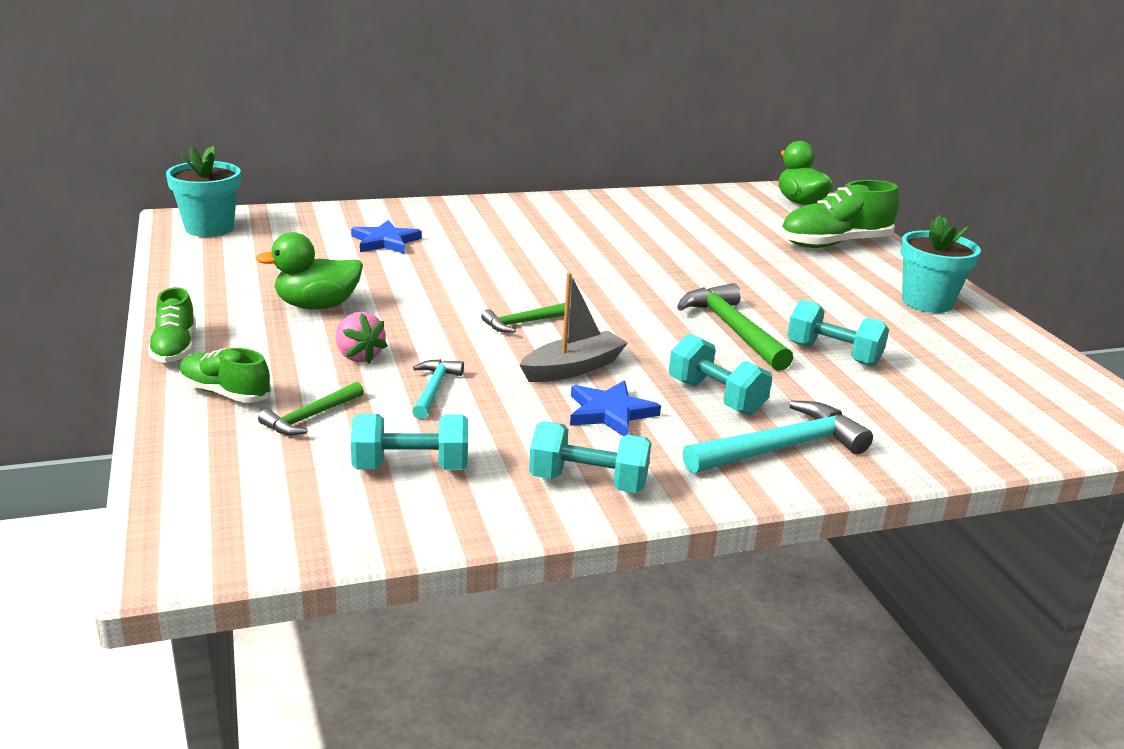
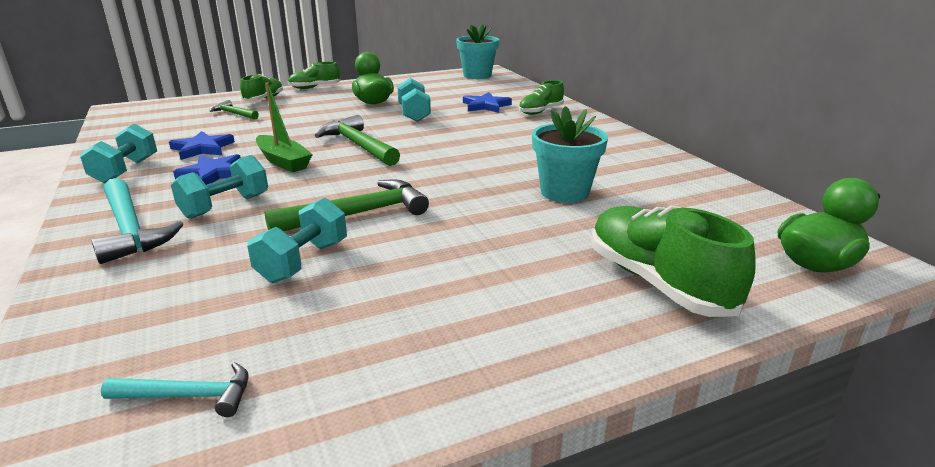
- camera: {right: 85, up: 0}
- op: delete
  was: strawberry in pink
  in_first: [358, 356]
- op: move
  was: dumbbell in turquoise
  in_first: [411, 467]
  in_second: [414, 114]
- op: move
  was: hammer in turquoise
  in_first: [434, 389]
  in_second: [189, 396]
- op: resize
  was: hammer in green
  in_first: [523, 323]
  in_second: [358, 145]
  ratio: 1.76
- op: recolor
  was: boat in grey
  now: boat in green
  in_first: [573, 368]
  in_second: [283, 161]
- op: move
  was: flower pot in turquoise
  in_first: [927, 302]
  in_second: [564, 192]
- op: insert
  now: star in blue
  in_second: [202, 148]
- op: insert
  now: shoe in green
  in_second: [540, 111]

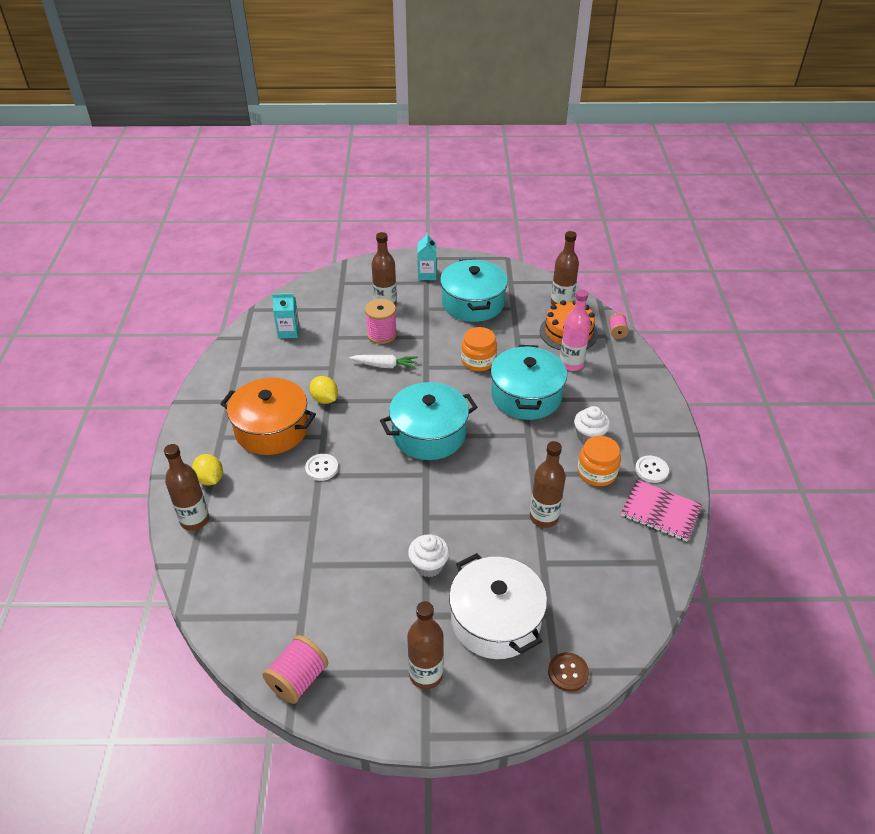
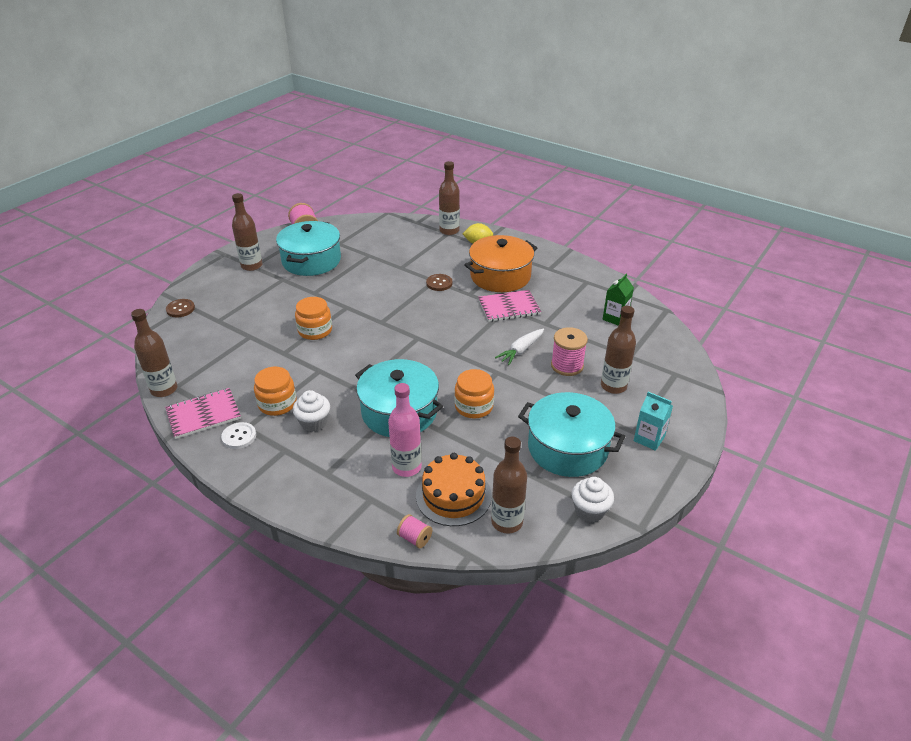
- camera: {right: 125, up: -5}
- op: recolor
  was: carton in turquoise
  now: carton in green
  in_first: [288, 332]
  in_second: [615, 318]
- op: recolor
  was: button in white
  now: button in brown
  in_first: [322, 468]
  in_second: [439, 283]
- op: replace
  was: lemon in yellow
  now: notebook in pink
  in_first: [325, 399]
  in_second: [509, 307]
- op: move
  was: pot in turquoise
  in_first: [429, 434]
  in_second: [311, 261]
- op: move
  was: cupcake in white
  in_first: [428, 565]
  in_second: [589, 510]
- op: delete
  was: pot in white
  in_first: [495, 620]
- op: move
  was: bottle in brown
  in_first: [544, 517]
  in_second: [164, 389]
- op: insert
  now: jar in orange
  in_second: [315, 330]

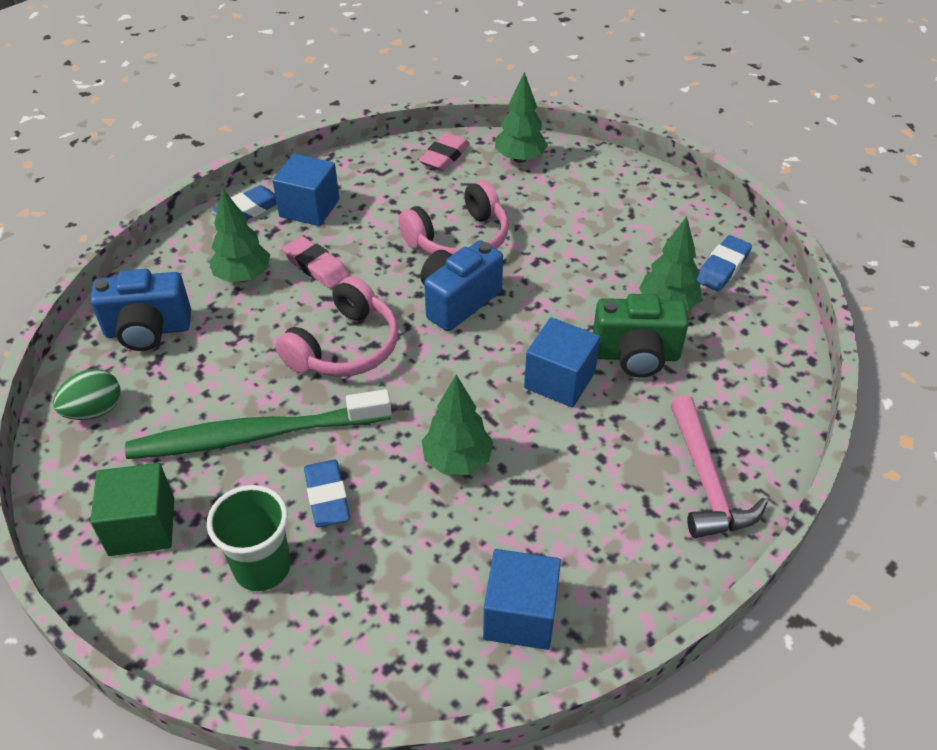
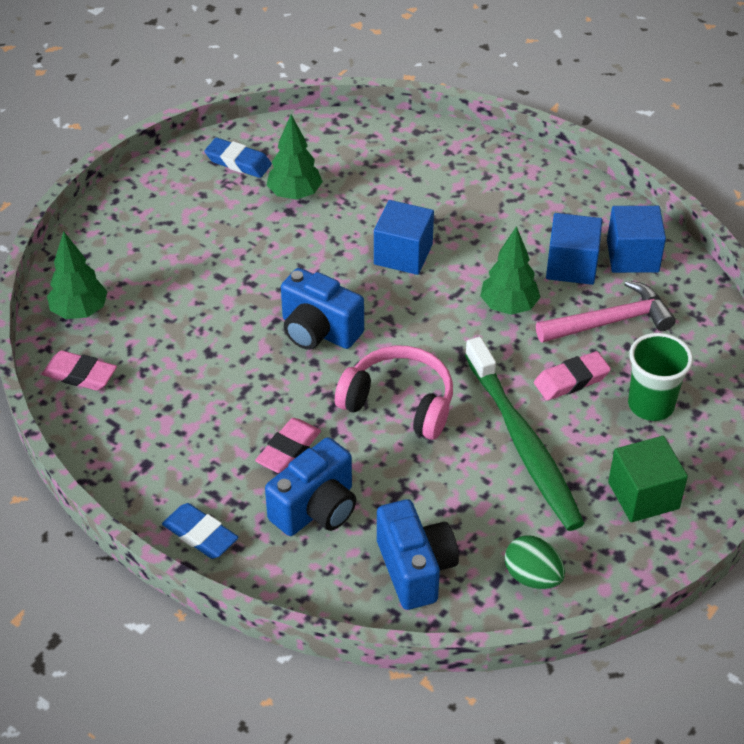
- camera: {right: -100, up: 0}
- op: replace
  was: tree in green
  now: camera in blue
  in_first: [243, 276]
  in_second: [316, 509]
- op: move
  was: cube in blue
  in_first: [309, 208]
  in_second: [571, 266]
- op: recolor
  was: eraser in blue
  now: eraser in pink
  in_first: [327, 497]
  in_second: [571, 380]
- op: delete
  was: headphones in pink
  in_first: [459, 239]
- op: delete
  was: camera in green
  in_first: [636, 356]
- op: move
  was: hammer in pink
  in_first: [706, 481]
  in_second: [611, 321]

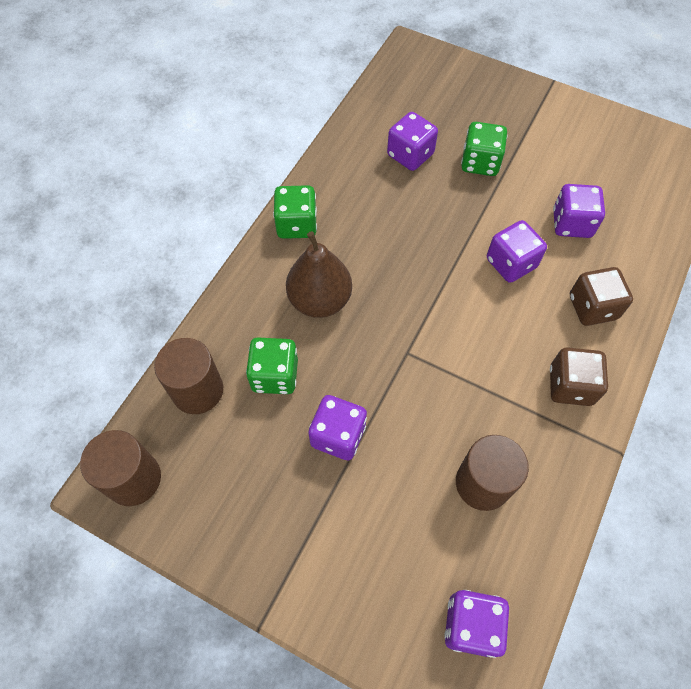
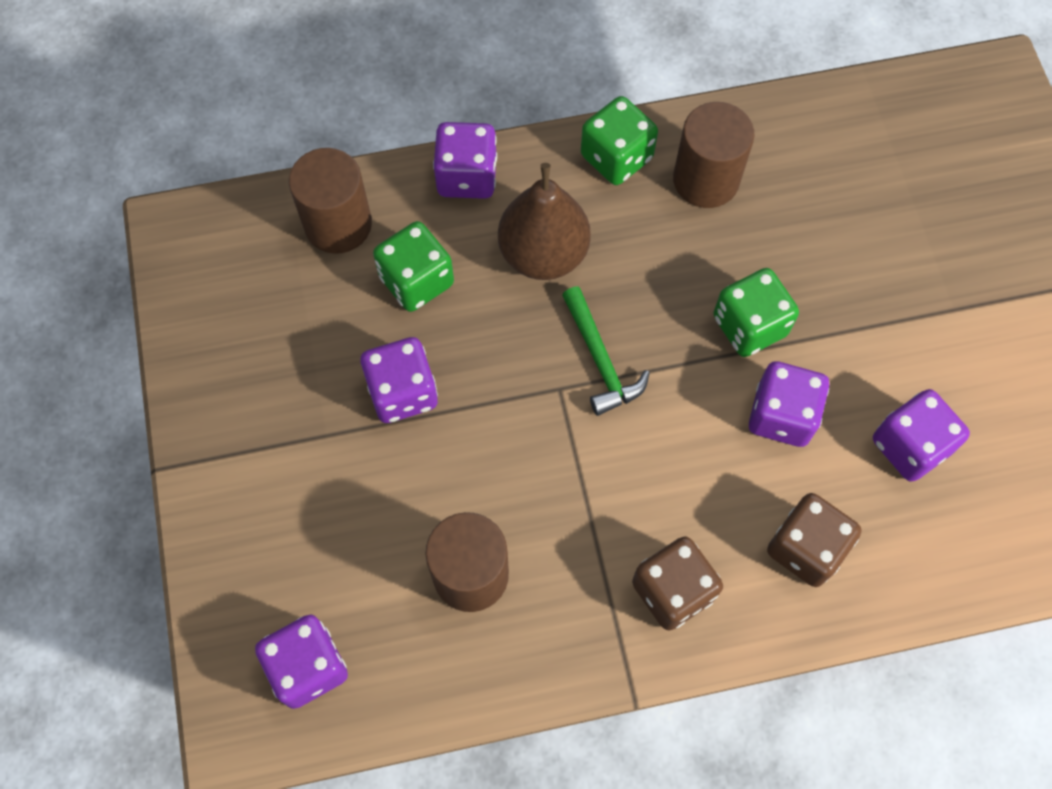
- camera: {right: 50, up: 5}
- op: move
  was: cylinder in brown
  in_first: [133, 479]
  in_second: [706, 180]
- op: move
  was: dice in purple
  in_first: [410, 155]
  in_second: [467, 176]
- op: move
  was: dice in green
  in_first: [480, 162]
  in_second: [749, 326]
- op: insert
  now: hammer in green
  in_second: [600, 359]

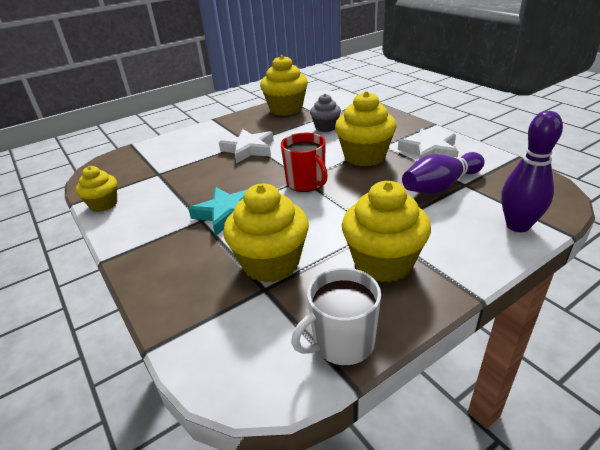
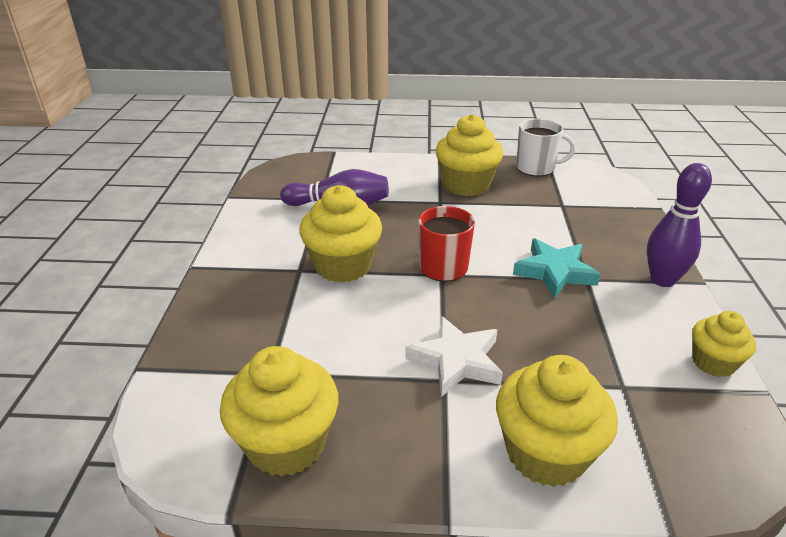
- camera: {right: -145, up: 0}
- op: move
  was: cupcake in yellow
  in_first: [271, 263]
  in_second: [546, 453]
- op: delete
  was: cupcake in grey
  in_first: [325, 127]
- op: delete
  was: star in white
  in_first: [429, 151]
- op: move
  was: bowling pin in purple
  in_first: [517, 225]
  in_second: [662, 280]

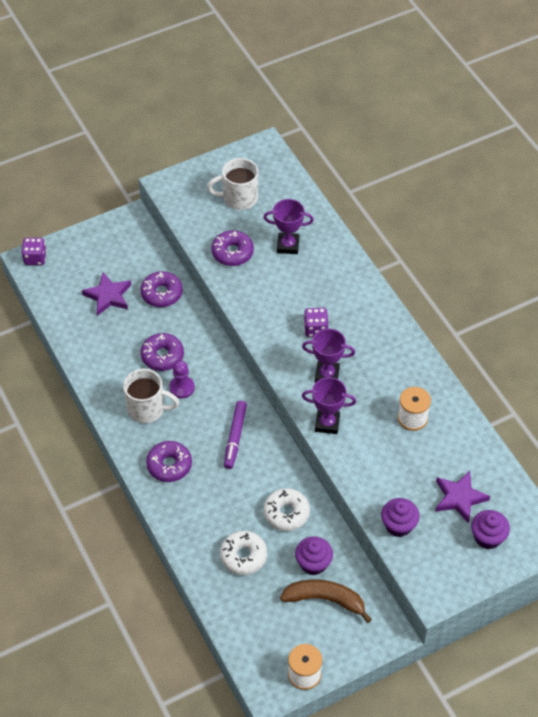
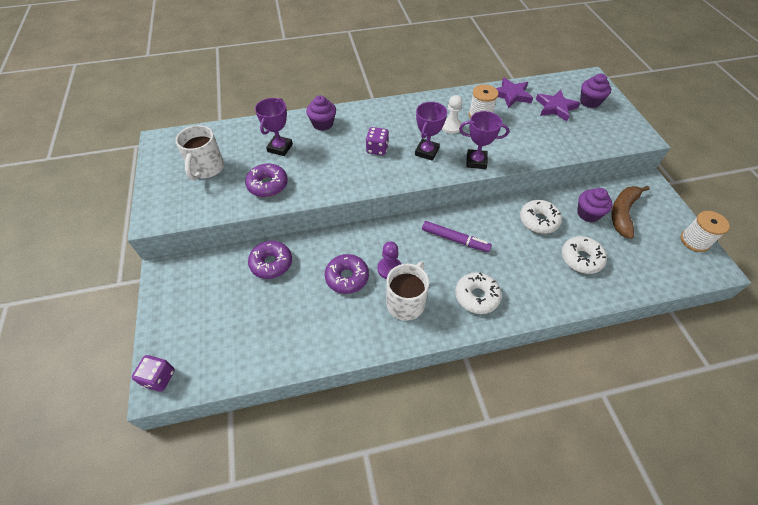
- camera: {right: -75, up: 0}
- op: move
  was: star in purple
  in_first: [108, 296]
  in_second: [511, 95]
- op: recolor
  was: donut in purple
  now: donut in white
  in_first: [169, 465]
  in_second: [476, 296]
- op: rotate
  was: trophy in purple
  in_first: [327, 423]
  in_second: [476, 161]
  clockwise: 75
- op: move
  was: cupcake in purple
  in_first: [398, 525]
  in_second: [323, 124]
- op: insert
  now: pawn in white
  in_second: [451, 126]

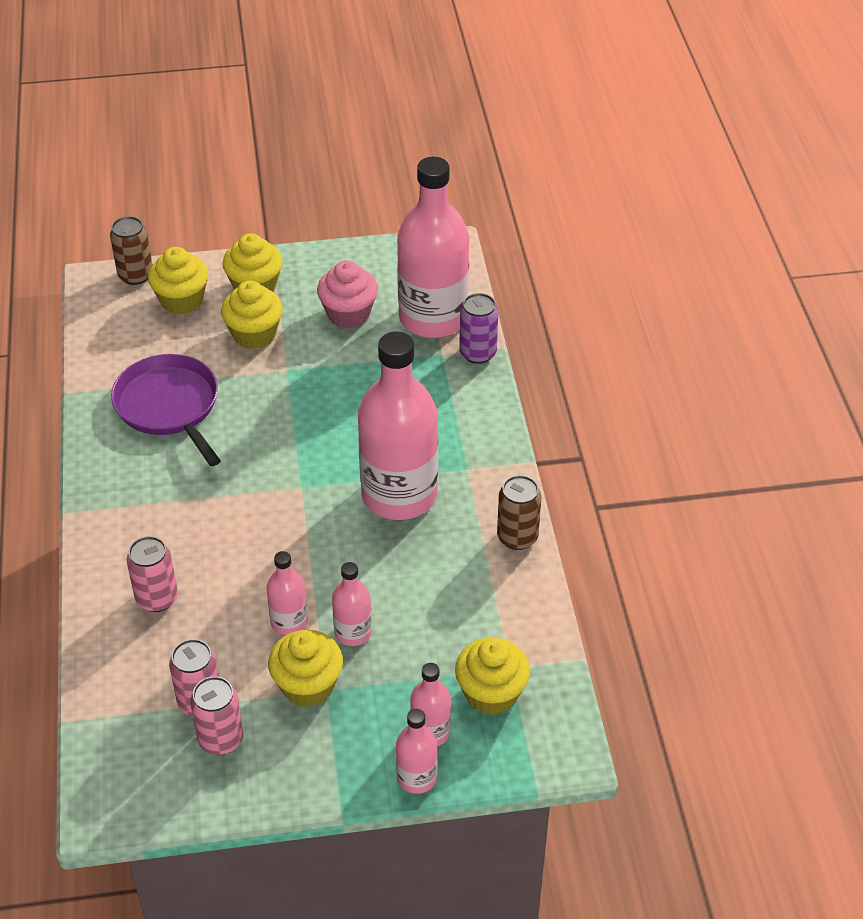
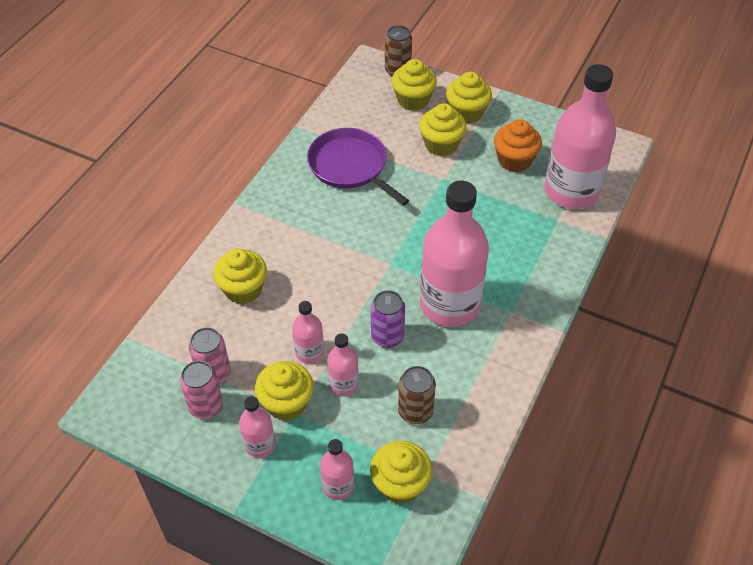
- camera: {right: 35, up: 5}
- op: rotate
  was: pan in purple
  in_first: [169, 406]
  in_second: [350, 166]
  clockwise: -45
- op: replace
  was: can in pink
  now: cupcake in yellow
  in_first: [157, 598]
  in_second: [243, 289]
- op: recolor
  was: cupcake in pink
  now: cupcake in orange
  in_first: [348, 314]
  in_second: [514, 160]
- op: move
  was: bottle in pink
  in_first: [417, 777]
  in_second: [260, 444]
- op: move
  was: can in purple
  in_first: [478, 353]
  in_second: [387, 336]
- op: move
  was: can in brown
  in_first: [517, 537]
  in_second: [415, 411]

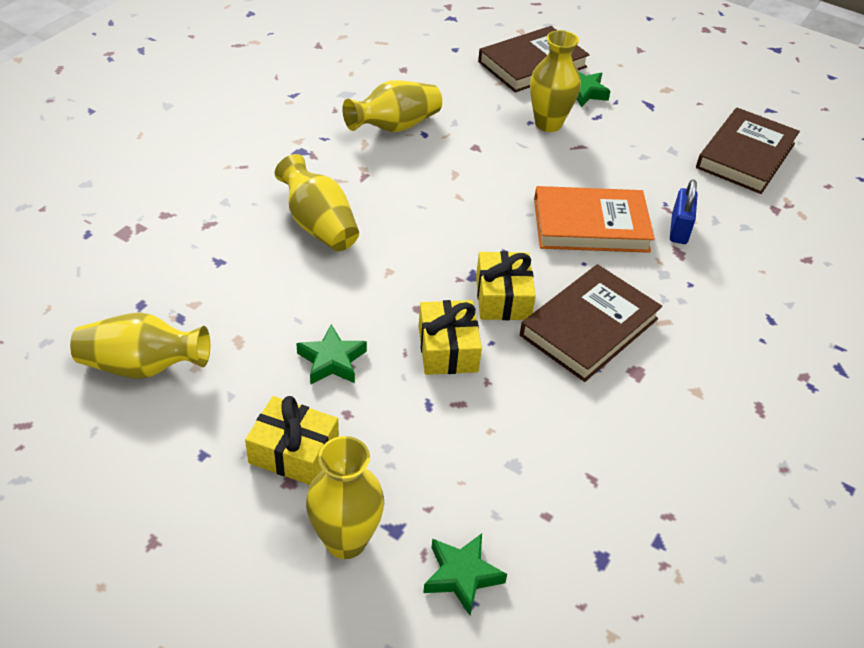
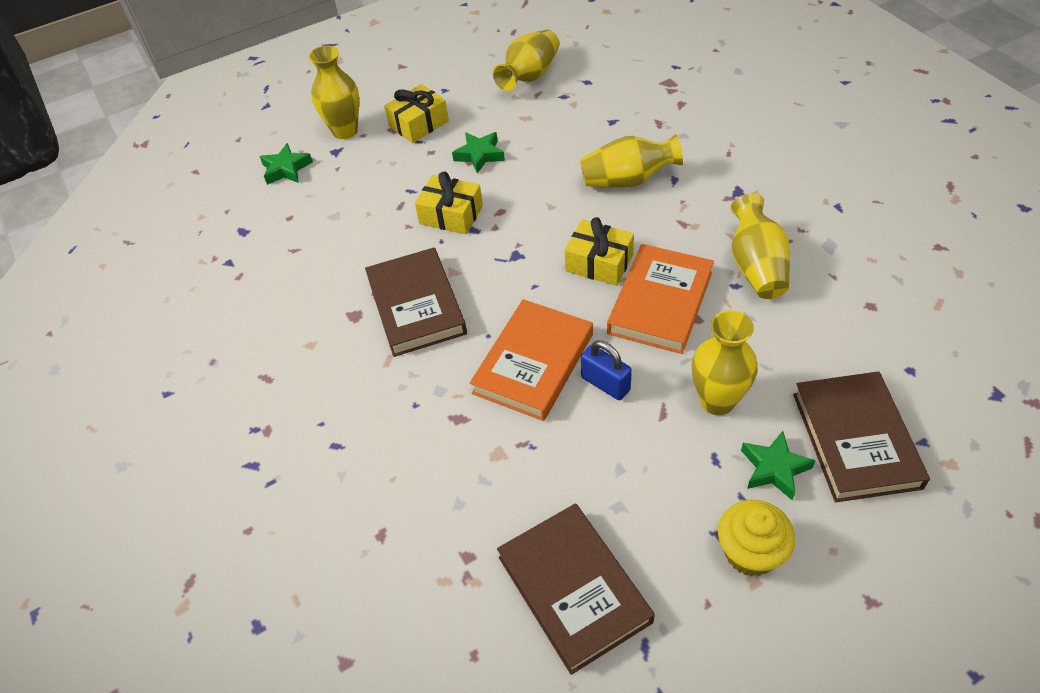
- camera: {right: 125, up: 5}
- op: move
  was: gift in yellow
  in_first: [503, 297]
  in_second: [599, 263]
- op: move
  was: padlock in blue
  in_first: [679, 229]
  in_second: [605, 384]
- op: insert
  now: book in orange
  in_second: [660, 302]
- op: insert
  now: cupcake in yellow
  in_second: [750, 552]

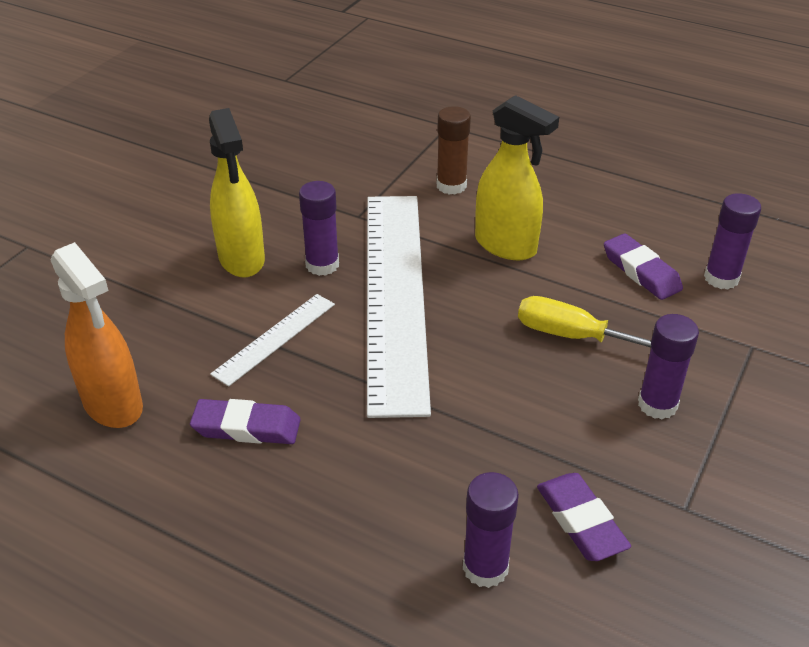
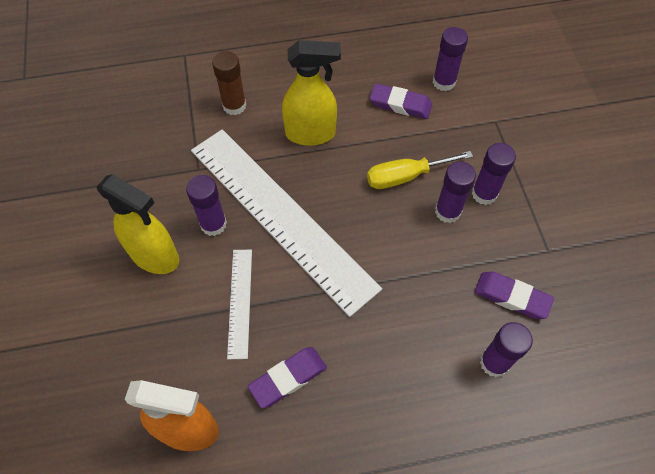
- camera: {right: -40, up: 20}
- op: insert
  now: glue stick in purple
  in_second: [447, 211]

